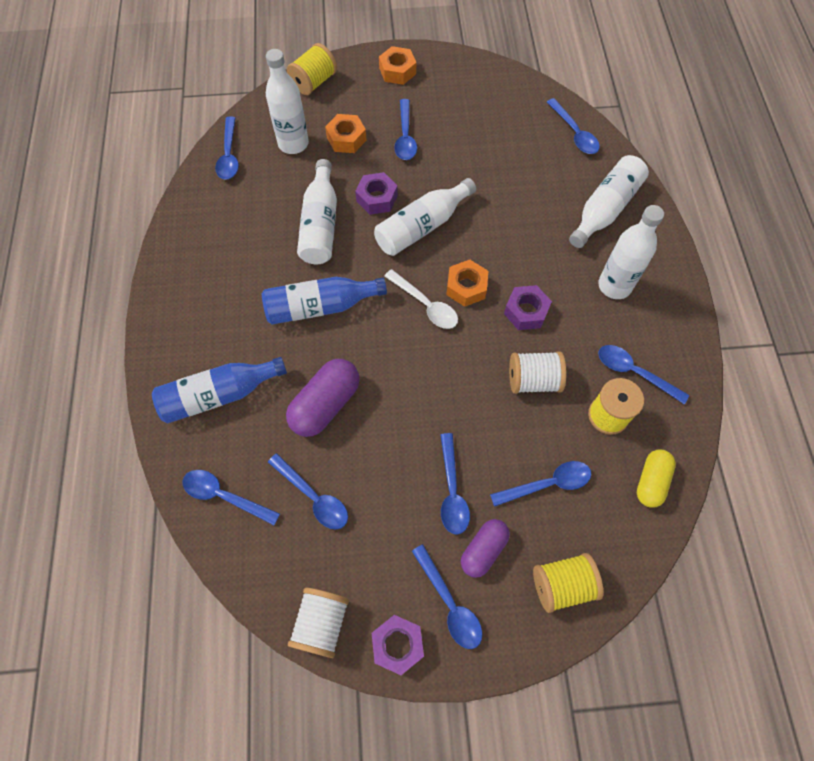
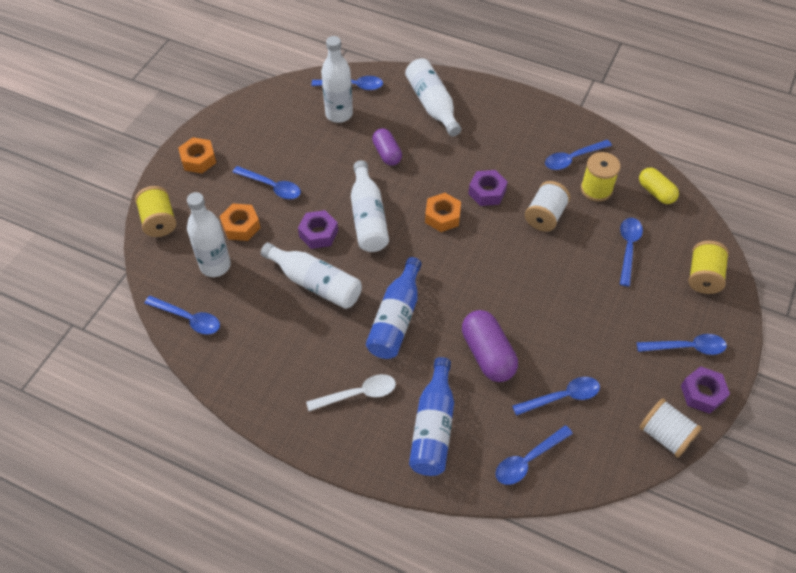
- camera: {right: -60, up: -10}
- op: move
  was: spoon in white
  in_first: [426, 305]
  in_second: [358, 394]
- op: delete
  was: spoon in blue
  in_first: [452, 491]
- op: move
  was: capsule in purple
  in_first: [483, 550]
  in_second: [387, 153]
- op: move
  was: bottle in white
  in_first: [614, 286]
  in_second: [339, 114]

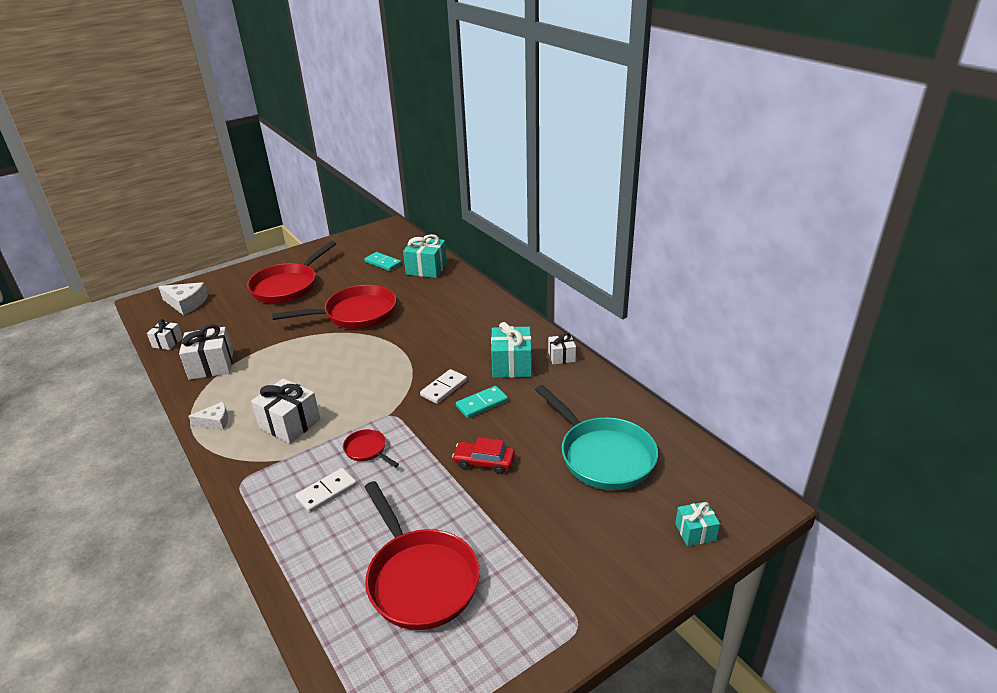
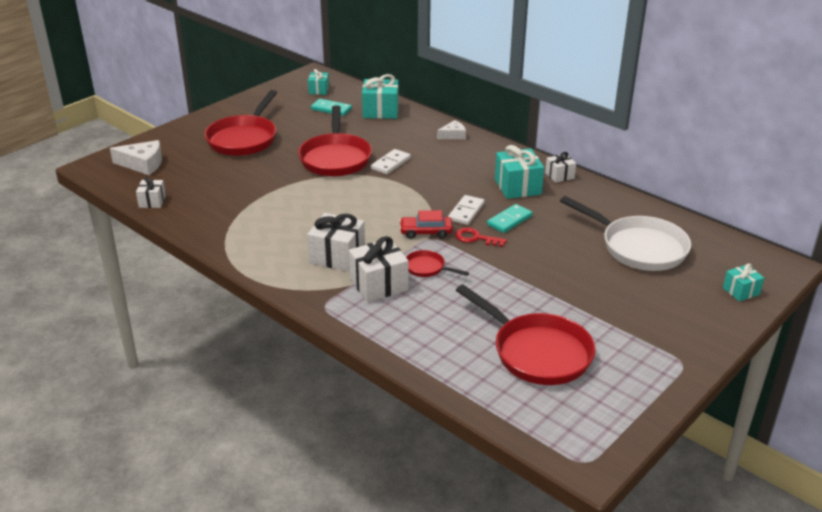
- camera: {right: -15, up: 0}
- op: move
  was: gift in white
  in_first: [211, 365]
  in_second: [379, 284]
- op: move
  was: cheese in white
  in_first: [215, 421]
  in_second: [453, 135]
- op: rotate
  was: pan in red
  in_first: [355, 314]
  in_second: [335, 158]
  clockwise: 120
- op: move
  was: domino in white
  in_first: [327, 492]
  in_second: [390, 163]
- op: move
  was: car in red
  in_first: [484, 462]
  in_second: [426, 232]
- op: recolor
  was: pan in turquoise
  now: pan in white
  in_first: [602, 455]
  in_second: [638, 247]
- op: insert
  now: gift in turquoise
  in_second: [319, 90]
- op: insert
  now: key in red
  in_second: [476, 238]

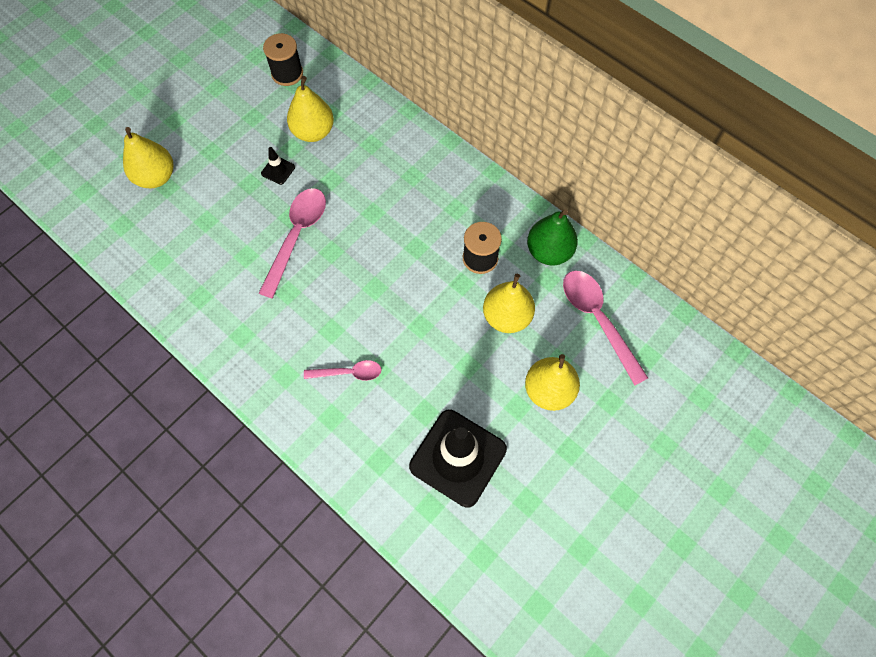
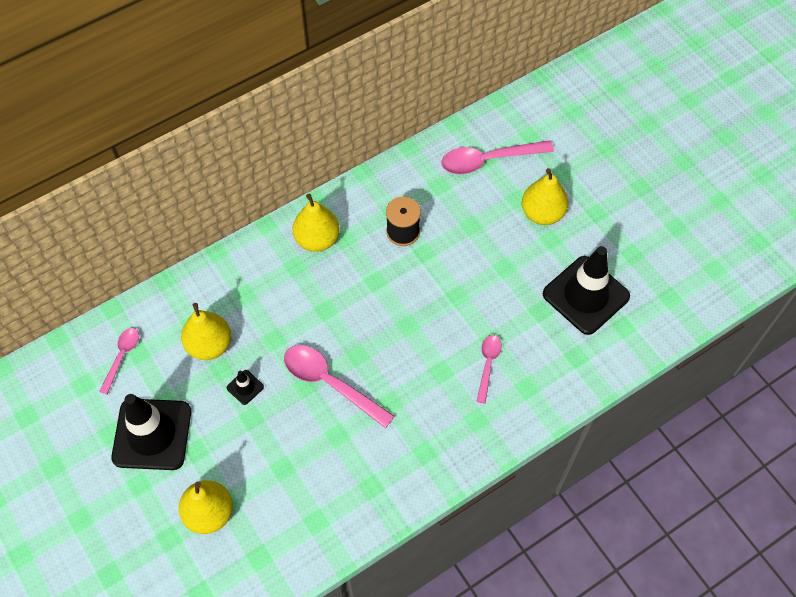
- camera: {right: -75, up: -5}
- op: replace
  was: spool in black
  now: spoon in pink
  in_first: [287, 73]
  in_second: [122, 356]
- op: move
  was: pear in yellow
  in_first: [507, 316]
  in_second: [317, 239]
- op: delete
  was: pear in green
  in_first: [549, 251]
- op: insert
  now: traffic cone in black
  in_second: [152, 434]

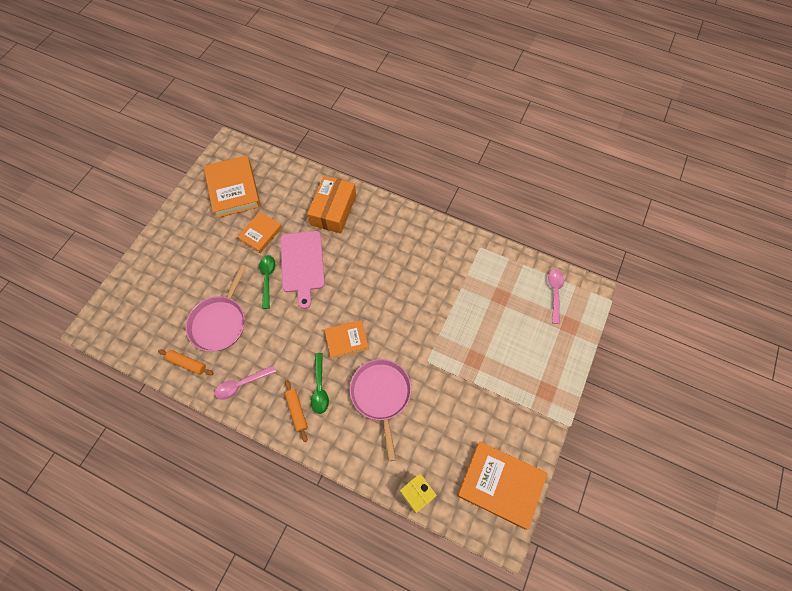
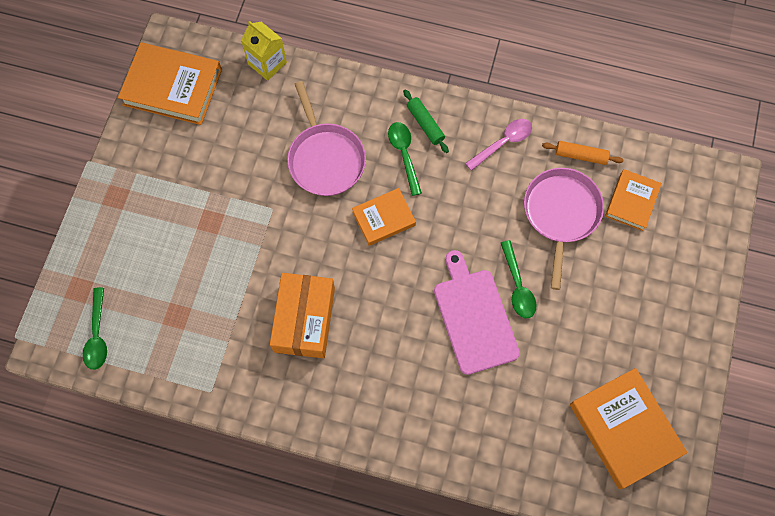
- camera: {right: 170, up: 5}
- op: move
  was: book in orange
  in_first: [260, 234]
  in_second: [631, 201]
- op: recolor
  was: rolling pin in orange
  now: rolling pin in green
  in_first: [296, 411]
  in_second: [425, 124]
- op: move
  was: box in orange
  in_first: [333, 210]
  in_second: [304, 319]
- op: recolor
  was: spoon in pink
  now: spoon in green
  in_first: [555, 293]
  in_second: [97, 335]

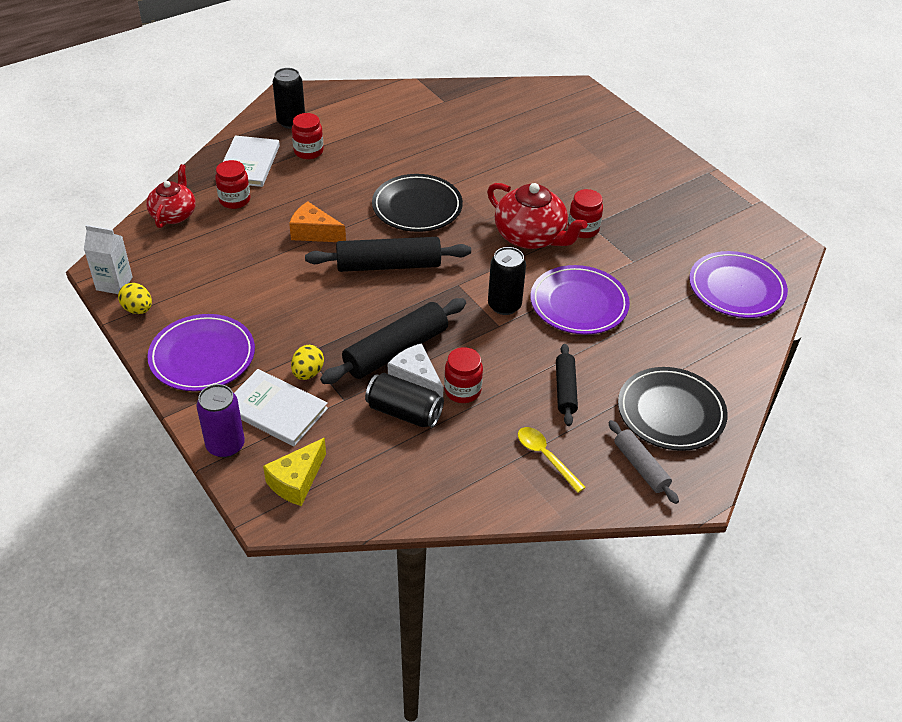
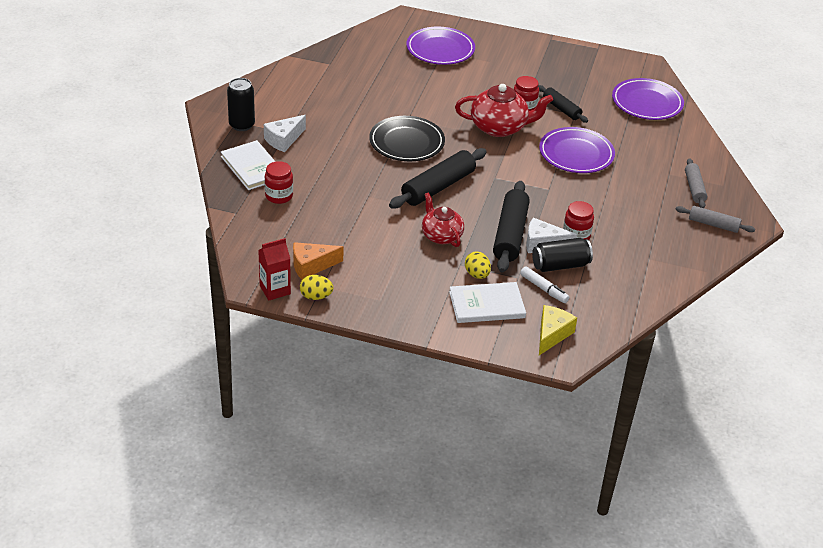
- camera: {right: -40, up: -5}
- op: recolor
  was: carton in white
  now: carton in red
  in_first: [114, 283]
  in_second: [275, 290]
- op: move
  was: teapot in red
  in_first: [174, 214]
  in_second: [441, 236]
- op: move
  was: plate in purple
  in_first: [202, 356]
  in_second: [440, 49]
- op: delete
  was: can in purple
  in_first: [225, 445]
- op: rotate
  was: cheese in yellow
  in_first: [296, 481]
  in_second: [552, 334]
  clockwise: -150
- op: move
  was: cheese in orange
  in_first: [314, 233]
  in_second: [311, 266]
- op: replace
  was: jar in red
  now: cheese in white
  in_first: [308, 151]
  in_second: [283, 140]
- op: delete
  was: can in black
  in_first: [504, 305]
- op: delete
  was: spoon in yellow
  in_first: [545, 457]
- op: move
  was: rolling pin in black
  in_first: [565, 390]
  in_second: [561, 109]
- op: replace
  was: plate in black
  now: rolling pin in grey
  in_first: [671, 412]
  in_second: [694, 188]
- op: insert
  now: marker in white
  in_second: [543, 289]

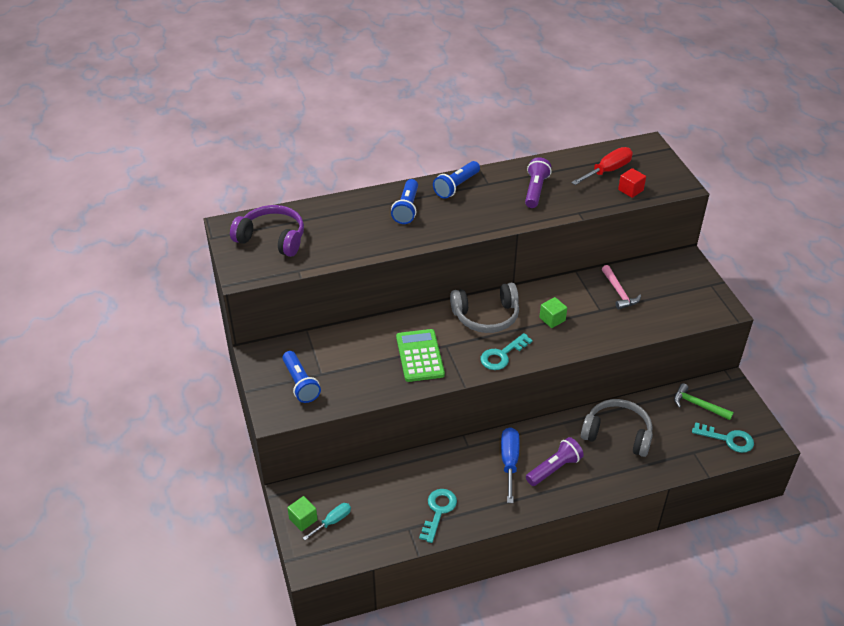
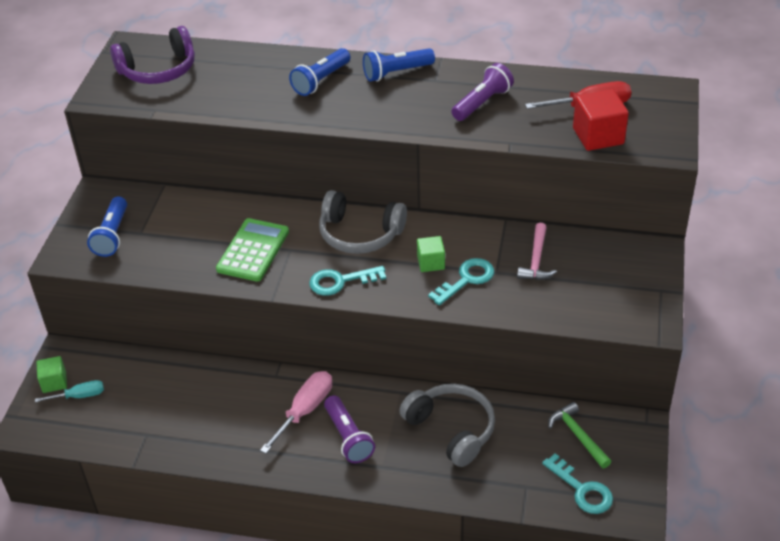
- camera: {right: 30, up: 0}
- op: rotate
  was: headphones in purple
  in_first: [272, 238]
  in_second: [159, 70]
  clockwise: 105
- op: move
  was: key in turquoise
  in_first: [438, 511]
  in_second: [466, 279]
- op: recolor
  was: screwdriver in blue
  now: screwdriver in pink
  in_first: [509, 462]
  in_second: [305, 410]
- op: rotate
  was: flashlight in purple
  in_first: [554, 468]
  in_second: [348, 437]
  clockwise: 75
- op: resize
  was: cube in red
  in_first: [630, 190]
  in_second: [598, 136]
  ratio: 1.64

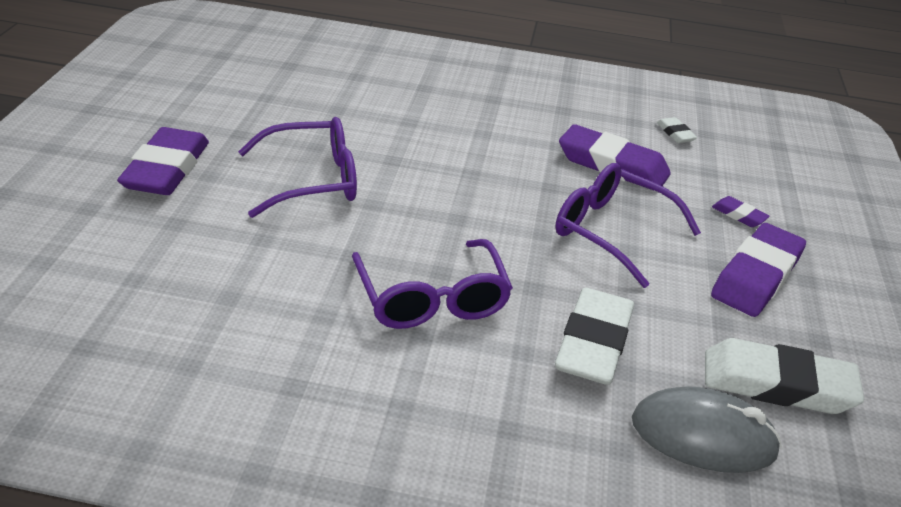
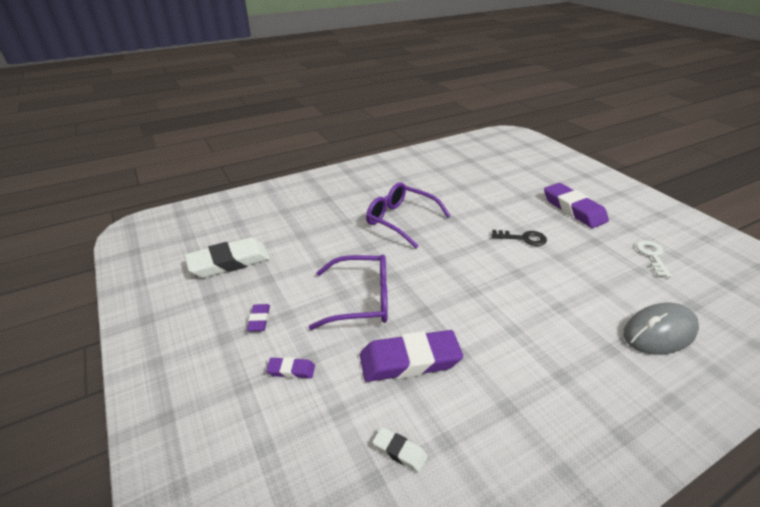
- camera: {right: 145, up: 0}
- op: replace
  was: glasses in purple
  now: key in black
  in_first: [312, 180]
  in_second: [523, 238]
- op: delete
  was: eraser in white
  in_first: [593, 343]
- op: move
  was: mouse in grey
  in_first: [703, 436]
  in_second: [659, 332]
- op: resize
  was: eraser in purple
  in_first: [756, 276]
  in_second: [259, 320]
  ratio: 0.46
- op: insert
  now: key in white
  in_second: [652, 256]

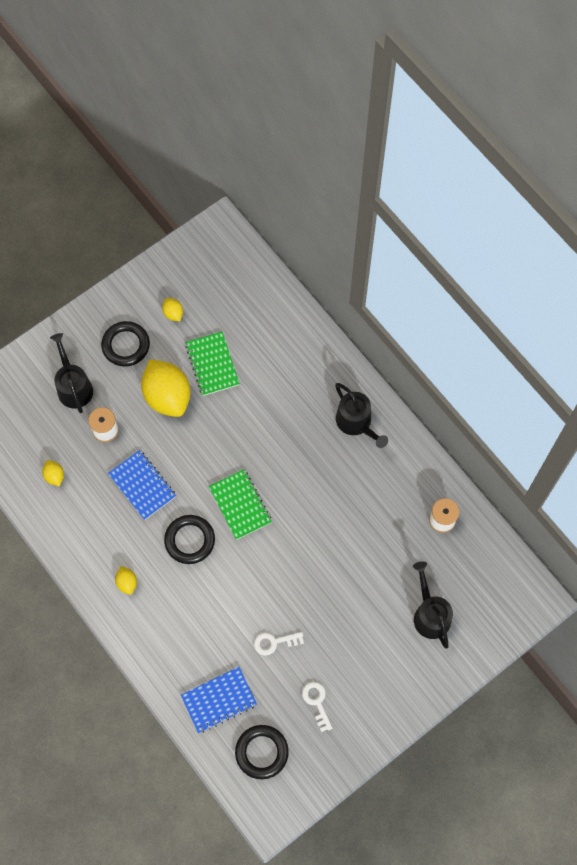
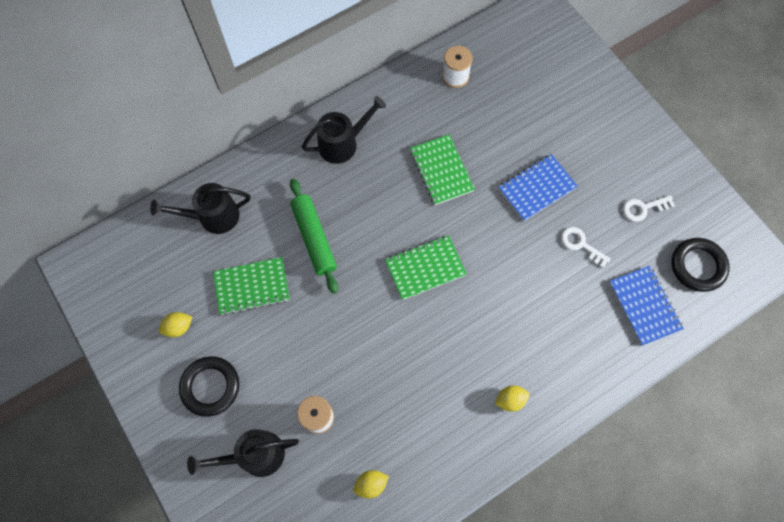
- camera: {right: -85, up: 0}
- op: move
  was: notebook in blue
  in_first: [142, 485]
  in_second: [537, 188]
- op: delete
  was: lemon in yellow
  in_first: [167, 396]
- op: delete
  was: ring in black
  in_first: [189, 540]
- op: rotate
  was: key in white
  in_first: [274, 642]
  in_second: [580, 244]
  clockwise: 135
- op: move
  was: watering can in black
  in_first: [430, 614]
  in_second: [213, 217]
- op: insert
  now: rolling pin in green
  in_second: [314, 238]
- op: insert
  now: notebook in green
  in_second: [441, 170]

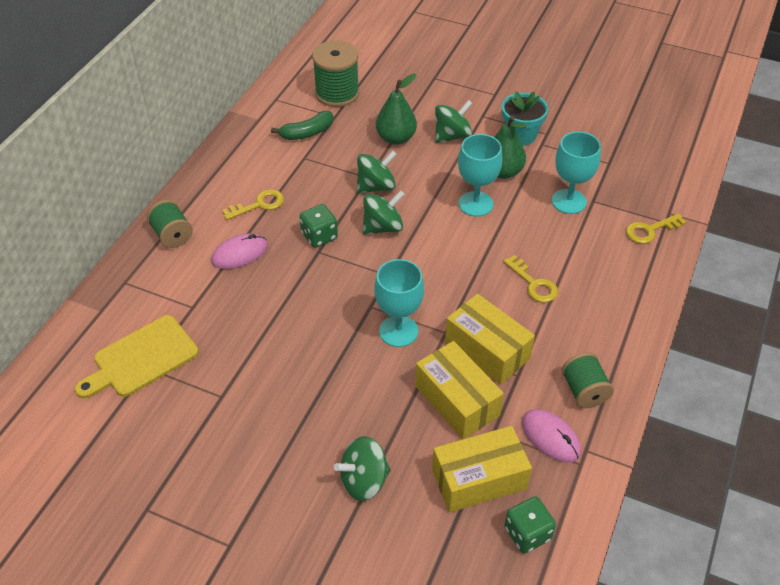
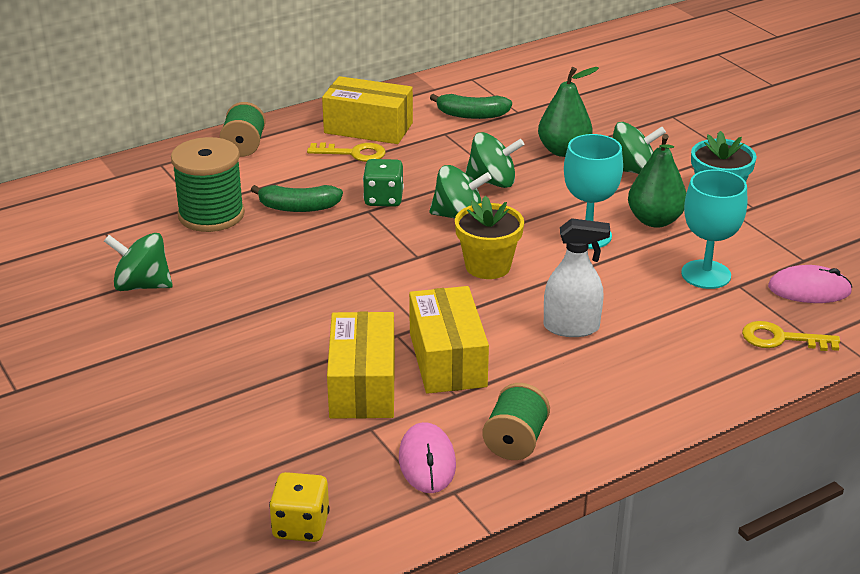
- camera: {right: 35, up: -15}
- op: delete
  was: cutting board in yellow
  in_first: [141, 358]
- op: move
  was: mouse in pink
  in_first: [239, 253]
  in_second: [809, 289]
- op: move
  was: spool in green
  in_first: [337, 93]
  in_second: [211, 215]
- op: move
  was: spinning top in green
  in_first: [364, 481]
  in_second: [142, 285]
- op: delete
  was: goblet in turquoise
  in_first: [398, 331]
- op: move
  was: box in yellow
  in_first: [479, 479]
  in_second: [368, 128]
- op: replace
  was: key in yellow
  now: spray bottle in white
  in_first: [533, 284]
  in_second: [571, 327]
- op: recolor
  was: dice in green
  now: dice in yellow
  in_first: [527, 533]
  in_second: [301, 526]
- op: insert
  now: banana in green
  in_second: [298, 207]
- op: insert
  now: flower pot in yellow
  in_second: [488, 266]

